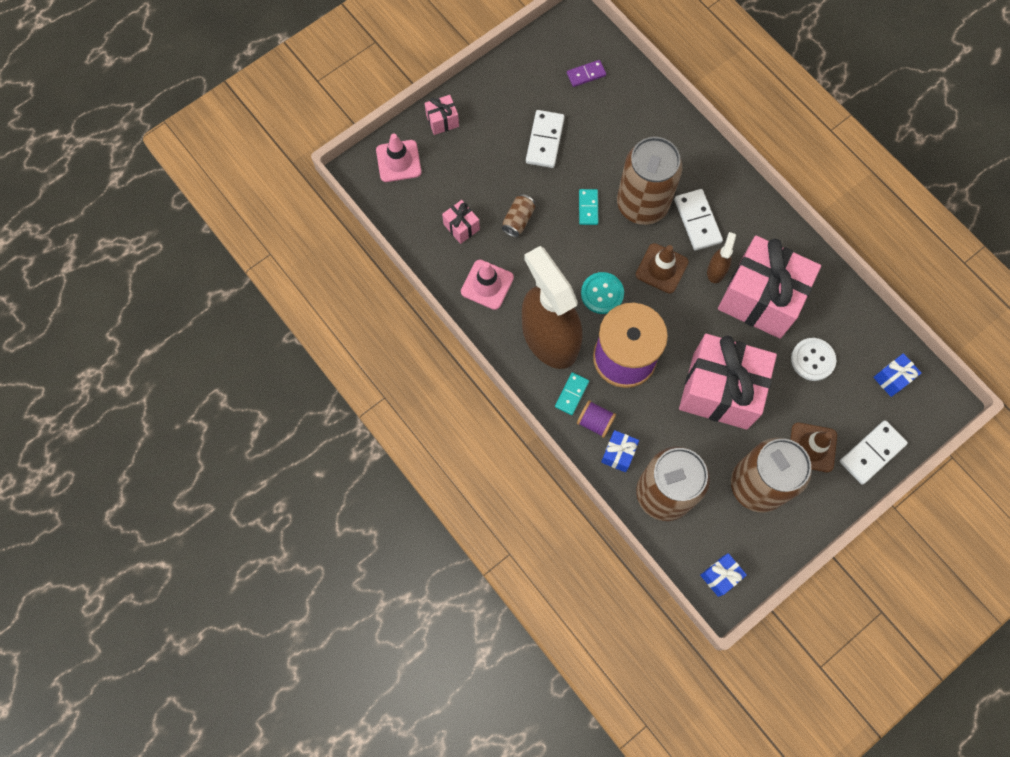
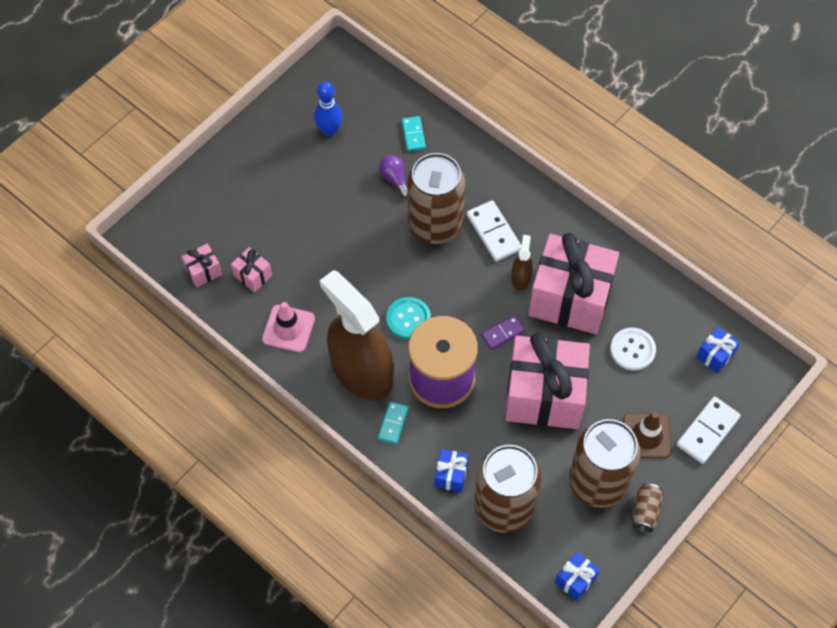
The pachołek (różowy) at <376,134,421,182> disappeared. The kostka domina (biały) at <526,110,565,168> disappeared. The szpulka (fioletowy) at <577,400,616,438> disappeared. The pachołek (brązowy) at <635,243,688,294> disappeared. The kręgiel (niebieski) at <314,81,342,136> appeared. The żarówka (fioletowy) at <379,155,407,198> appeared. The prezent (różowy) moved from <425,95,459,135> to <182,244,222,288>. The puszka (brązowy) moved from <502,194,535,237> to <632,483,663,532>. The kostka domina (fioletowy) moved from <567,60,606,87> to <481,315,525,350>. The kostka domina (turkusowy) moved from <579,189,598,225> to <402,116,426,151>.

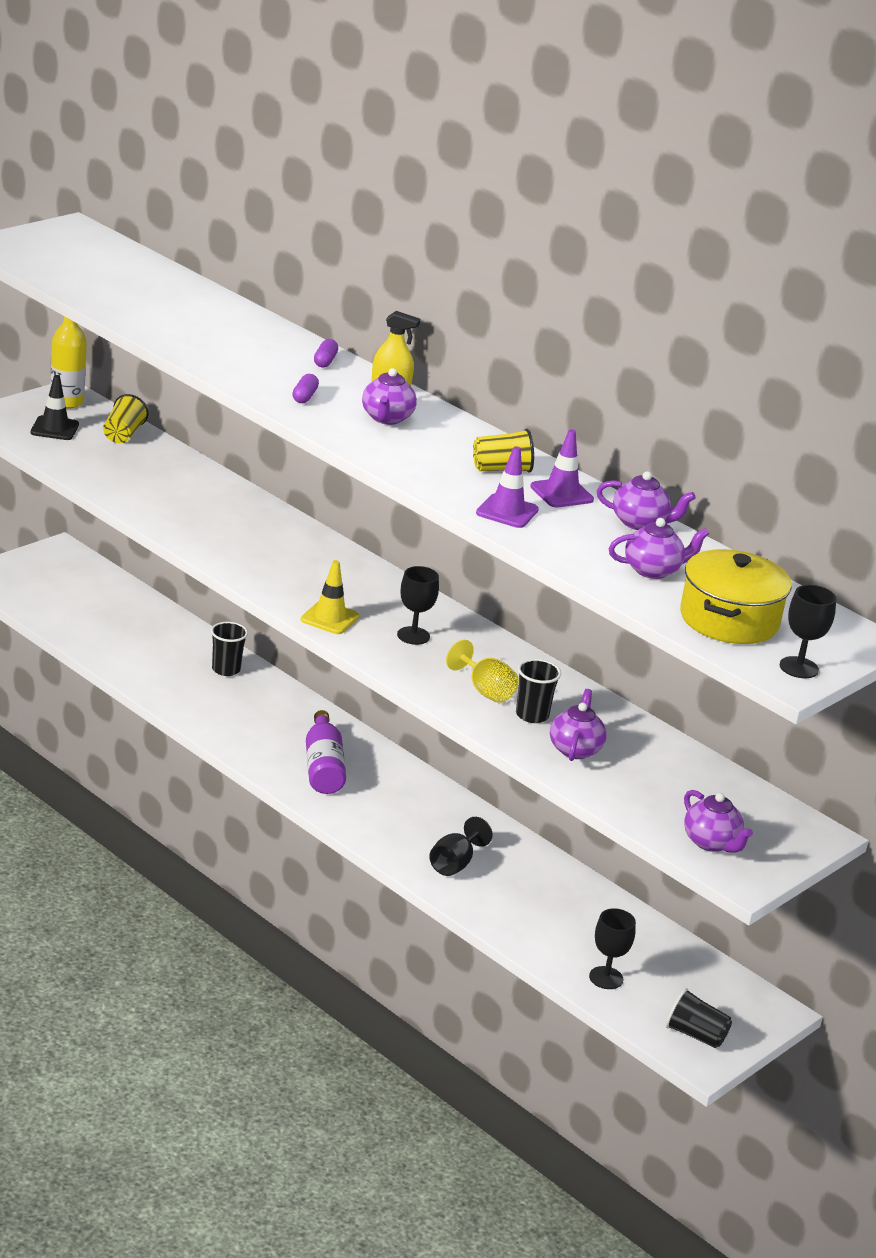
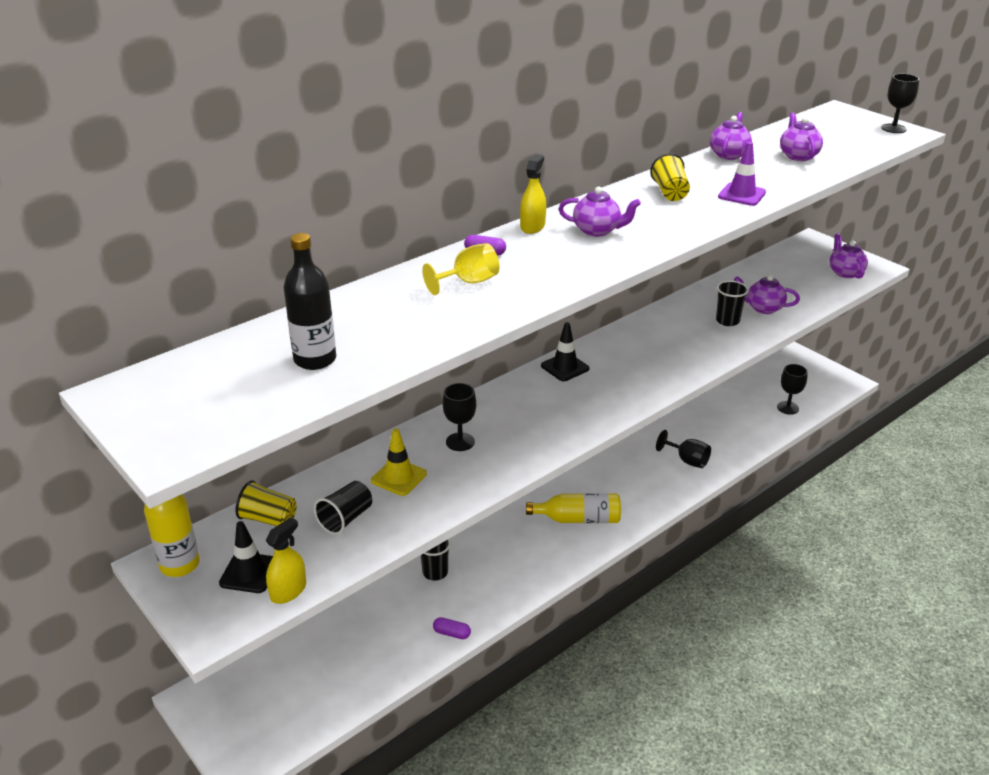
The pachołek (fioletowy) at <530,429,594,507> disappeared. The garnek (żółty) at <680,549,792,644> disappeared. The spryskiwacz (żółty) at <266,517,306,604> appeared. The butelka (czarny) at <283,233,336,370> appeared. The pachołek (czarny) at <541,322,589,381> appeared. The kapsułka (fioletowy) moved from <292,374,319,403> to <433,617,471,639>. The pachołek (żółty) moved from <301,560,360,634> to <371,428,427,496>. The kielich (czarny) moved from <397,566,439,645> to <442,383,476,451>. The kielich (żółty) moved from <446,640,519,703> to <422,243,499,295>. The szklanka (czarny) moved from <666,988,732,1048> to <314,481,372,535>. The butelka (fioletowy) at <306,710,346,794> became the butelka (żółty) at <526,493,621,523>. The imbryk (fioletowy) at <684,790,753,853> turned 75 degrees counterclockwise.

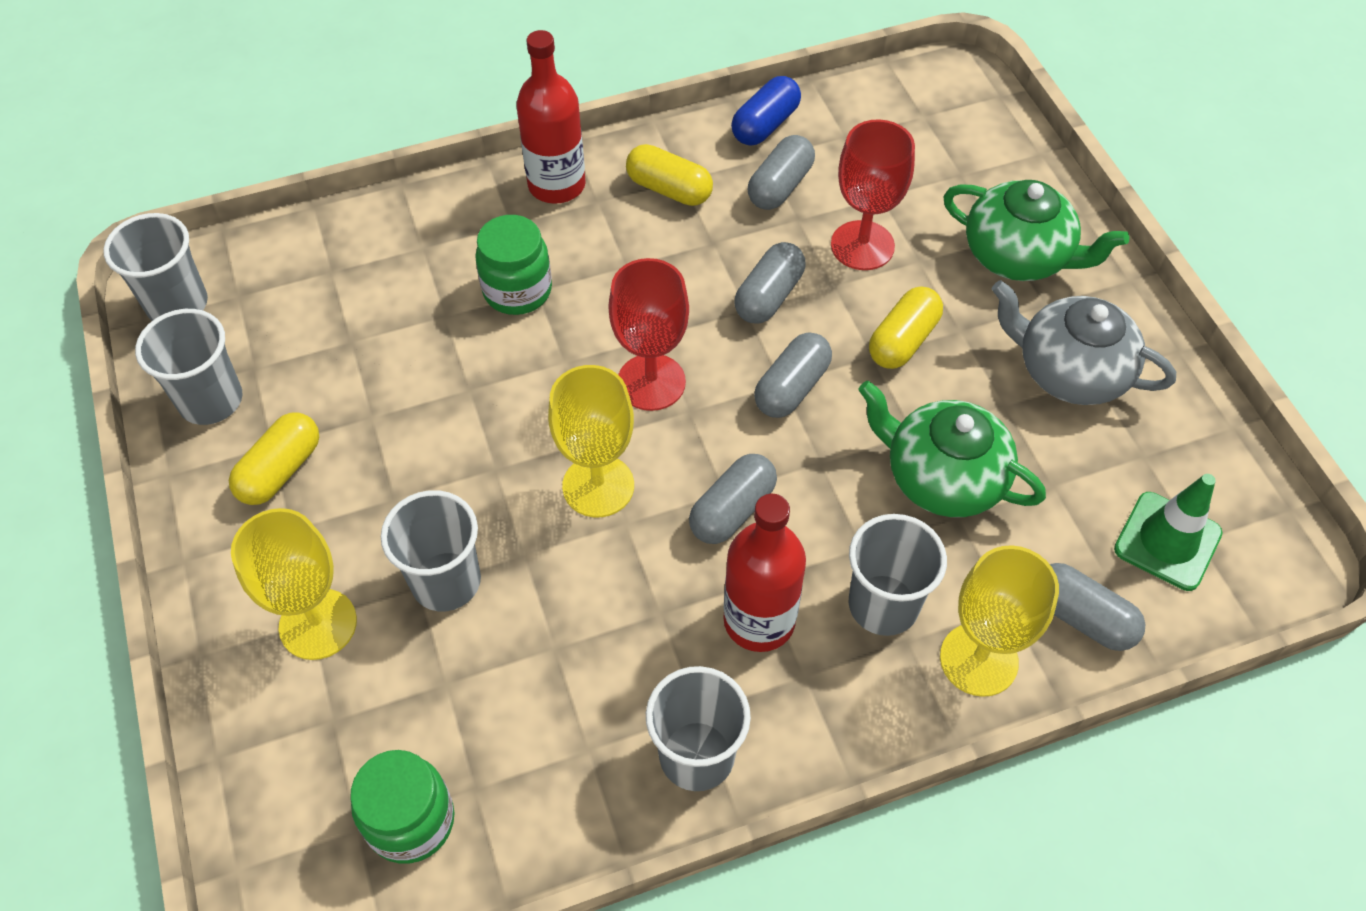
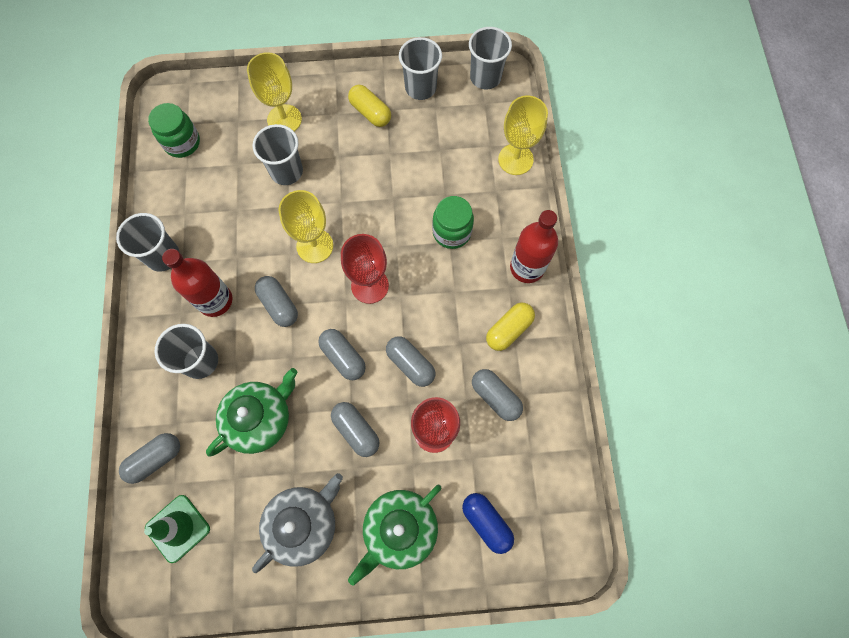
The kapsułka (niebieski) moved from <731,76,801,146> to <462,493,514,554>. The kielich (żółty) moved from <940,545,1059,697> to <498,96,548,175>. The kapsułka (żółty) at <869,286,943,369> became the kapsułka (szary) at <331,402,380,457>.

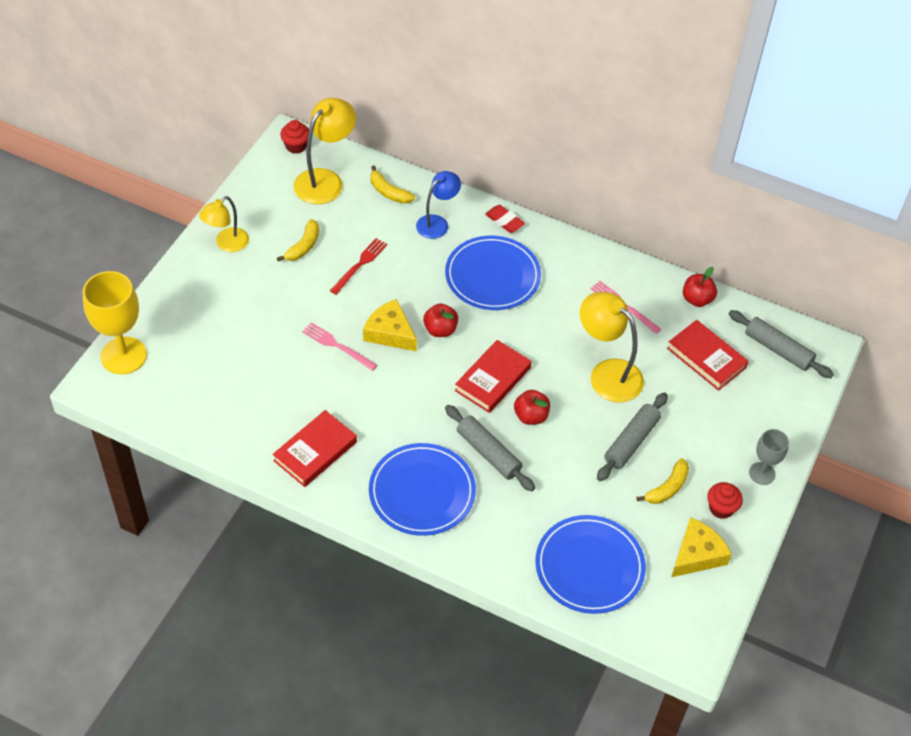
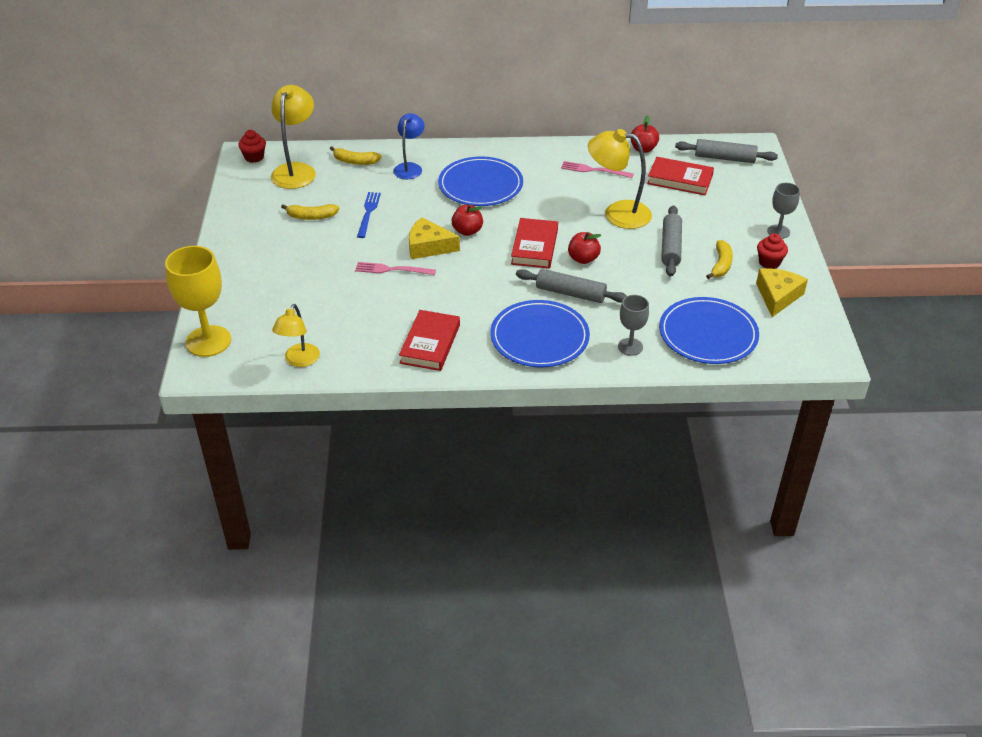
The gumka do mazania (czerwony) at <485,205,525,233> disappeared. The kielich (szary) at <618,295,649,356> appeared. The lampka (żółty) moved from <199,196,249,252> to <272,304,320,367>. The widelec (czerwony) at <330,238,387,295> became the widelec (niebieski) at <357,192,381,238>. The banan (żółty) at <277,219,319,261> turned 90 degrees clockwise.

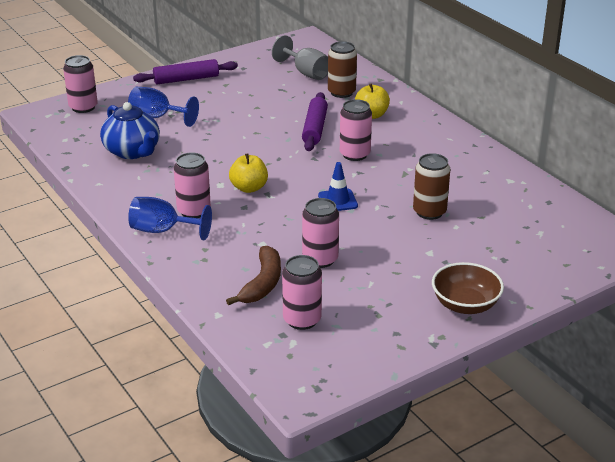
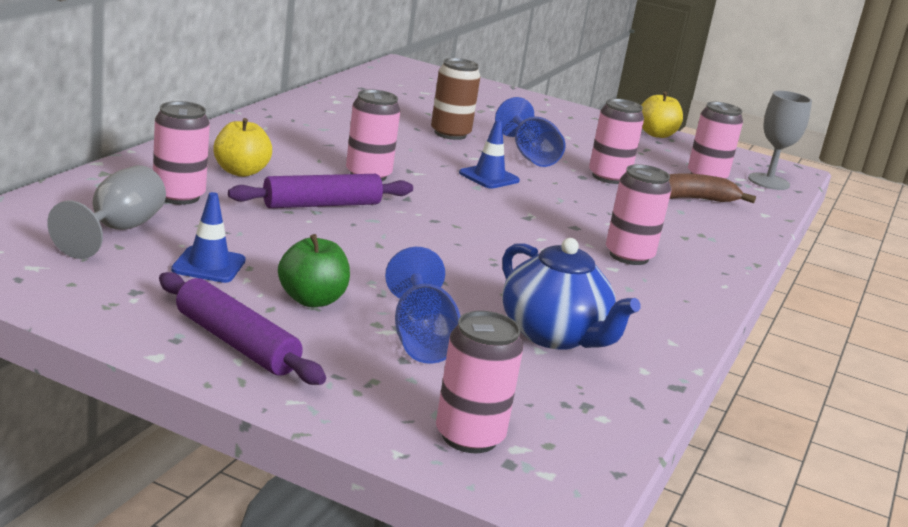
The miska (brązowy) at <432,262,504,314> disappeared. The pachołek (niebieski) at <171,192,246,283> appeared. The jabłko (zielony) at <278,234,350,307> appeared. The kielich (szary) at <748,91,812,190> appeared. The kielich (niebieski) moved from <128,197,212,240> to <495,97,565,167>. The jabłko (żółty) moved from <229,153,268,193> to <641,92,683,138>. The puszka (brązowy) at <328,41,357,98> became the puszka (różowy) at <153,101,210,205>. The imbryk (niebieski) at <100,102,160,159> turned 120 degrees clockwise.

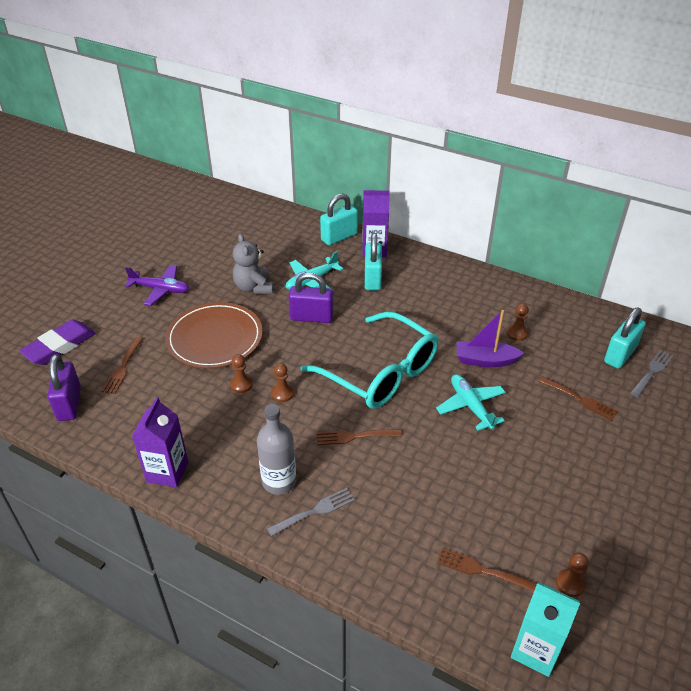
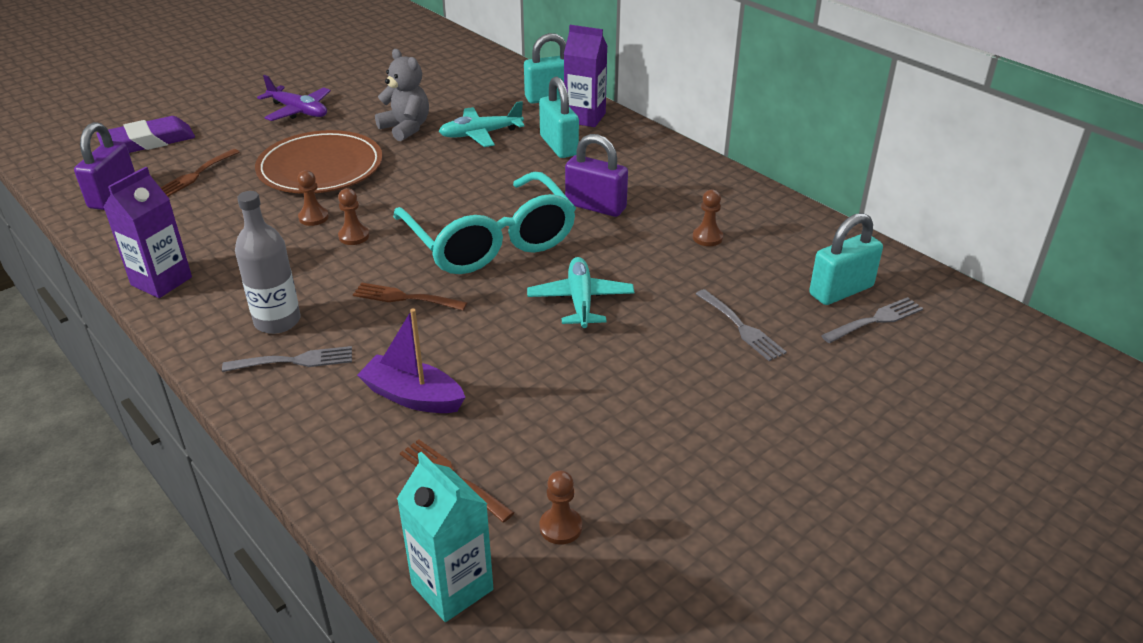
The kłódka (fioletowy) moved from <289,272,333,323> to <565,134,628,217>. The łódka (fioletowy) moved from <457,310,524,367> to <357,308,466,413>. The widelec (brązowy) at <539,376,618,421> became the widelec (szary) at <696,289,787,361>. The miś (szary) at <233,234,273,294> turned 135 degrees clockwise. The kłódka (turkusowy) at <364,233,382,291> turned 45 degrees counterclockwise.

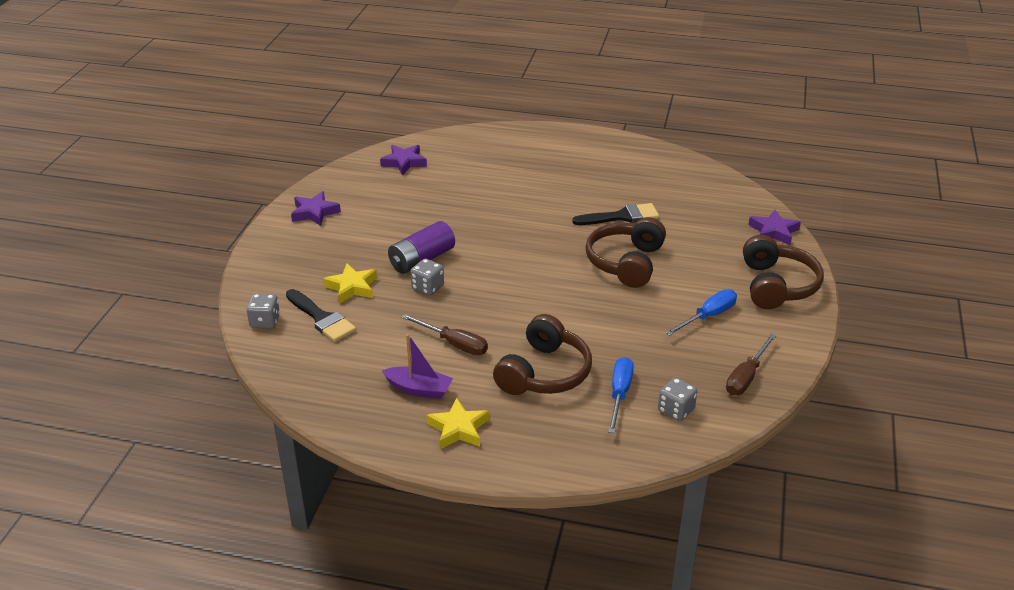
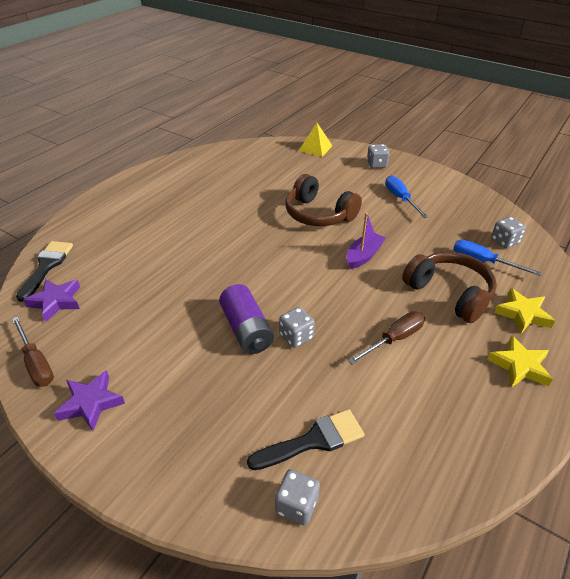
The gwiazda (żółty) moved from <323,263,377,304> to <494,288,555,333>. The łódka (fioletowy) moved from <382,334,453,399> to <346,212,386,269>. The pędzel (czarny) moved from <572,203,659,225> to <16,241,73,302>. The śrubokręt (brązowy) moved from <726,333,777,395> to <12,317,54,387>. The słuchawki (brązowy) at <743,235,824,309> was replaced by the kostka do gry (szary) at <367,144,389,168>. The gwiazda (fioletowy) at <748,210,801,245> was replaced by the piramida (żółty) at <299,123,332,157>.

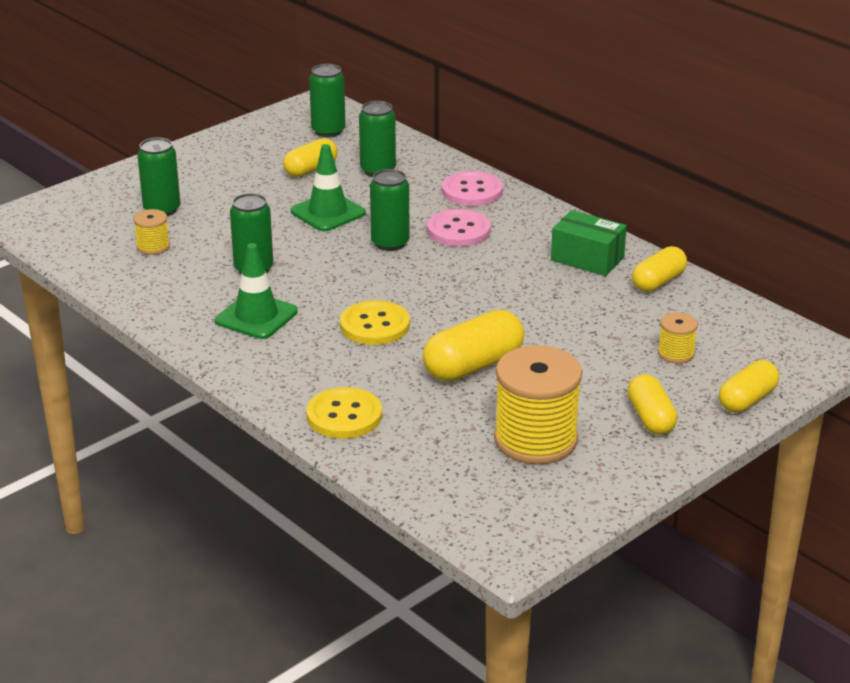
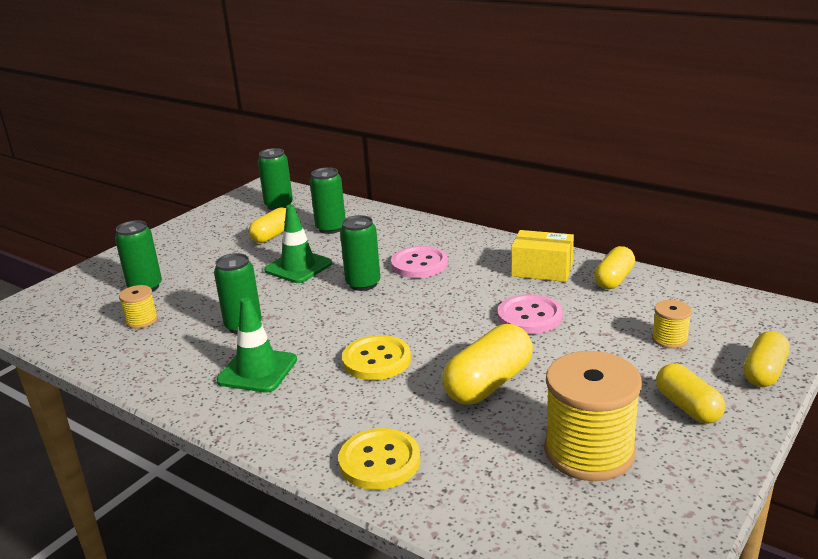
The guzik (różowy) moved from <442,171,503,206> to <498,294,563,334>. The pudełko (zielony) at <551,210,627,276> became the pudełko (żółty) at <511,230,574,282>.

